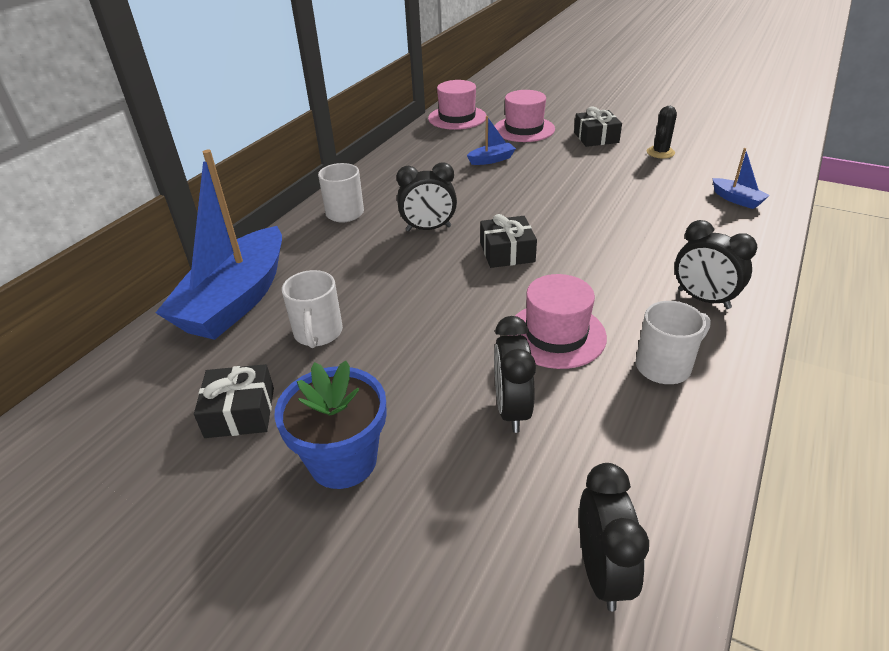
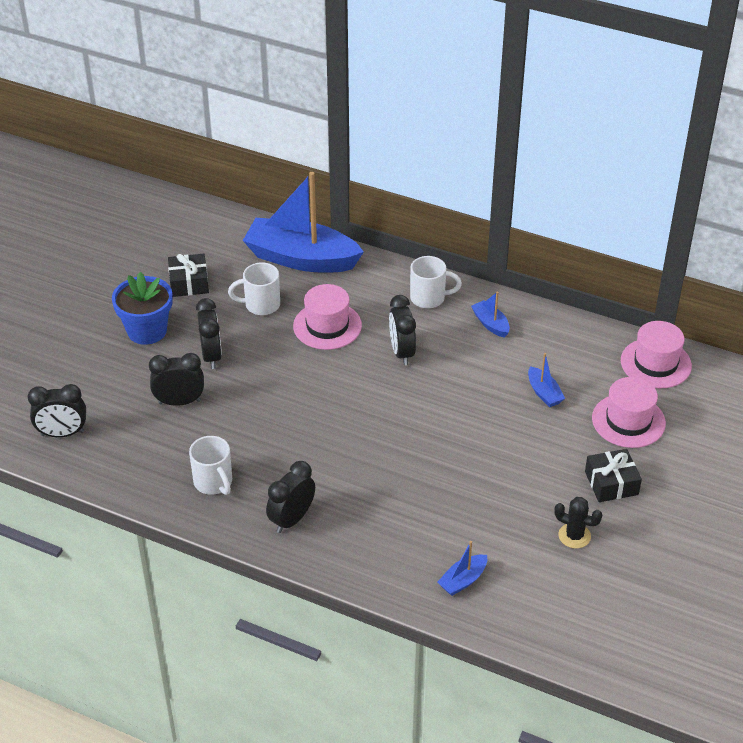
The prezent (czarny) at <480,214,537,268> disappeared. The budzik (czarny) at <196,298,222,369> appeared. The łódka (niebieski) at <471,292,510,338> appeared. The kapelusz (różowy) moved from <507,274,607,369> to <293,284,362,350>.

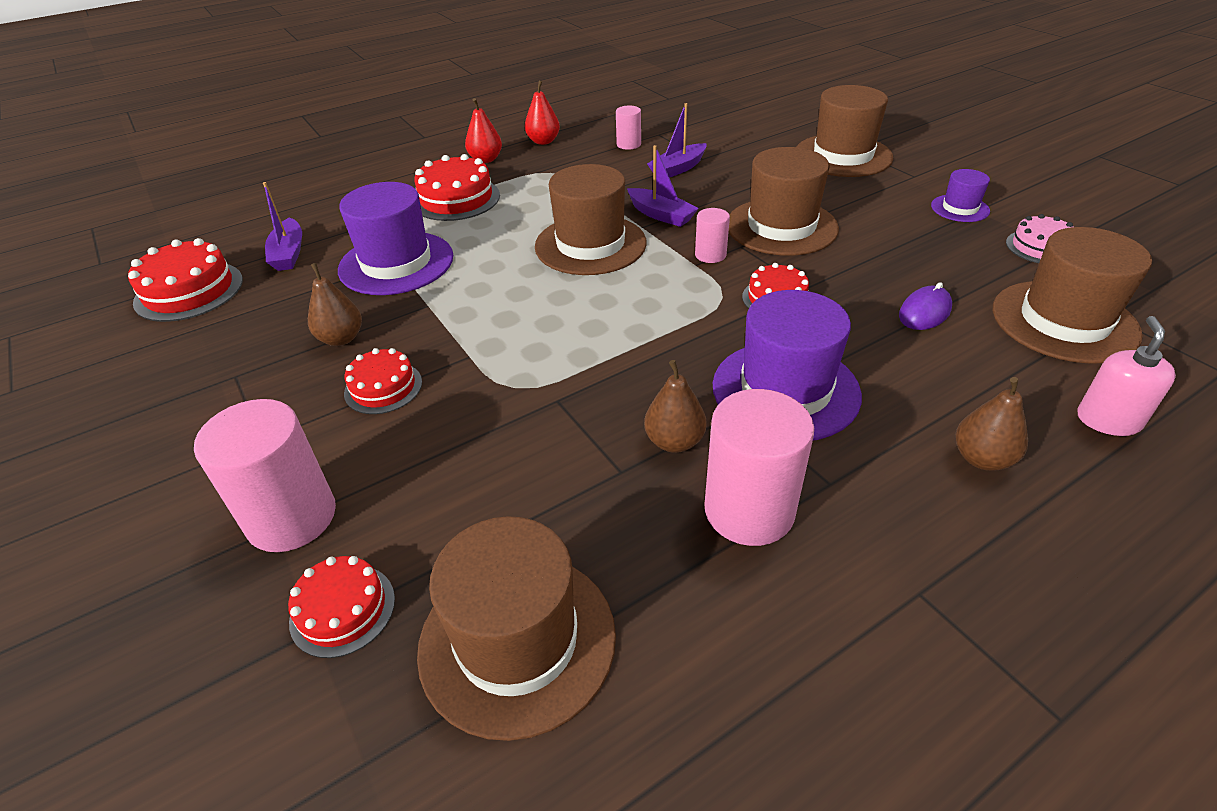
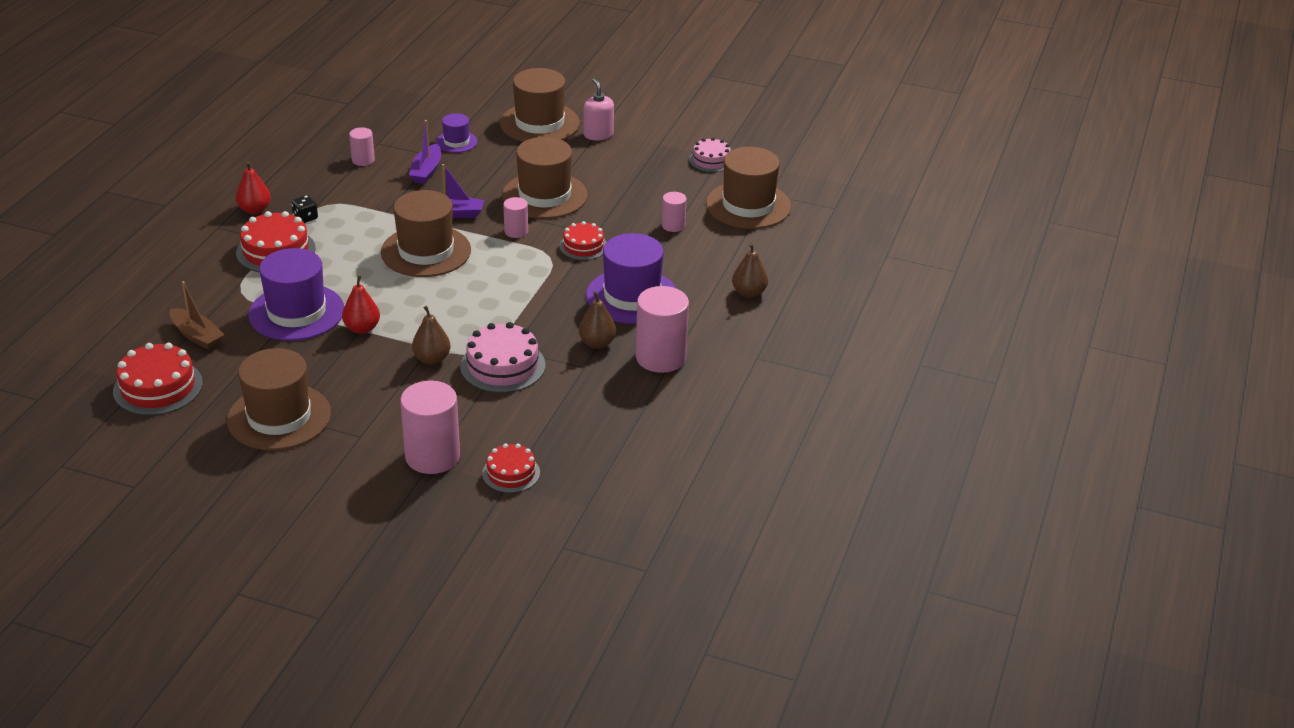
The tort (czerwony) at <344,348,422,414> disappeared. The kostka do gry (czarny) at <291,195,318,223> appeared. The tort (różowy) at <460,322,545,393> appeared. The gruszka (brązowy) moved from <308,263,362,346> to <412,306,451,365>. The kapelusz (brązowy) moved from <417,517,616,741> to <227,348,331,451>. The gruszka (czerwony) moved from <525,80,560,145> to <342,275,380,334>. The kapelusz (fioletowy) moved from <931,169,990,222> to <436,113,478,153>. The dozownik mydła (różowy) moved from <1077,316,1176,436> to <584,78,614,141>. The myszka (fioletowy) at <899,282,952,330> was replaced by the walec (różowy) at <662,192,687,232>. The łódka (fioletowy) at <263,182,302,271> became the łódka (brązowy) at <170,281,224,350>.

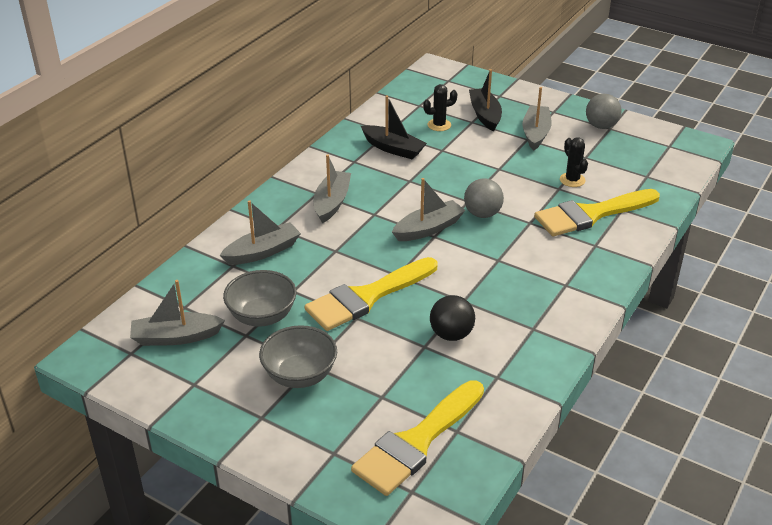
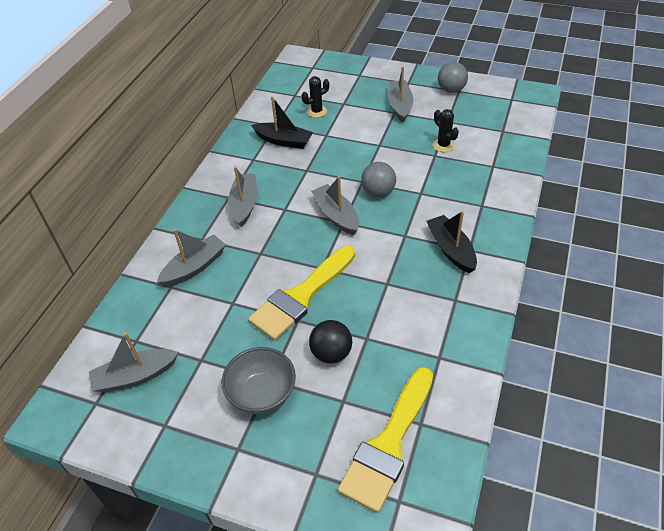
The miska (szary) at <223,270,297,327> disappeared. The pędzel (żółty) at <534,189,660,236> disappeared. The piłka (czarny) moved from <430,295,475,341> to <309,320,352,364>. The łódka (czarny) moved from <469,69,502,131> to <427,211,477,273>. The łódka (szary) at <392,178,465,241> turned 75 degrees counterclockwise.

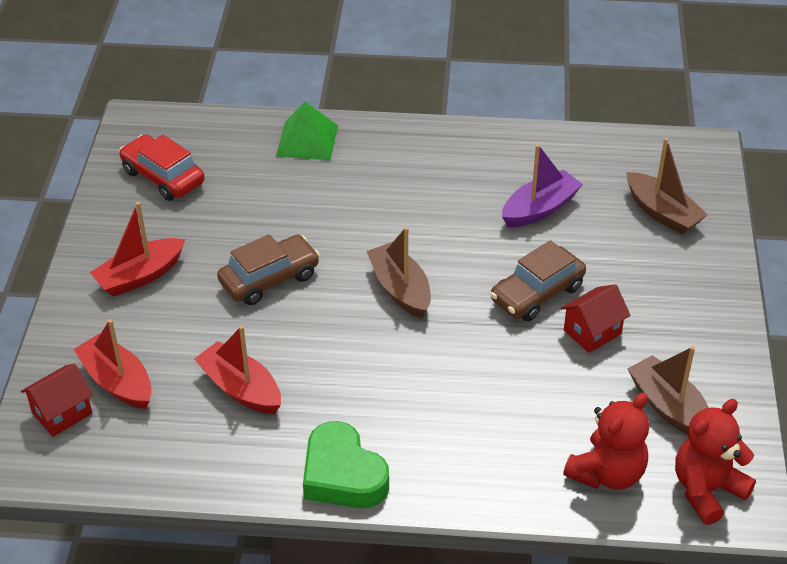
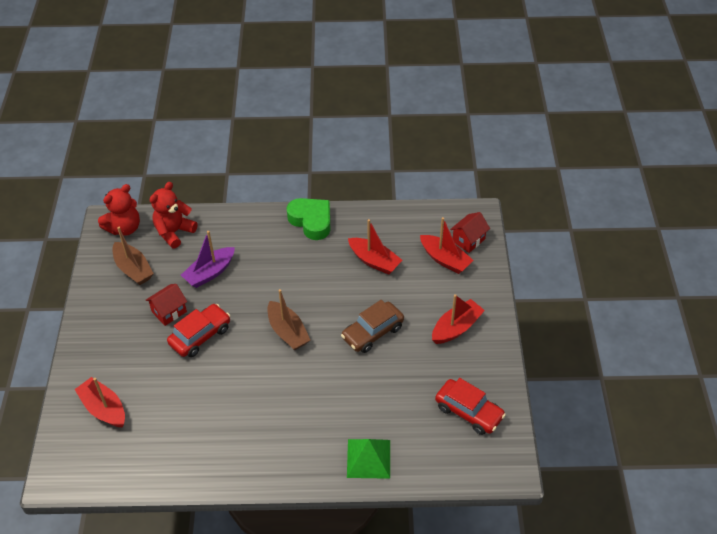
The łódka (fioletowy) moved from <502,144,583,227> to <181,231,235,288>. The samochód (brązowy) at <490,240,586,321> became the samochód (czerwony) at <167,304,230,357>. The łódka (brązowy) at <627,138,708,234> became the łódka (czerwony) at <74,377,125,428>.

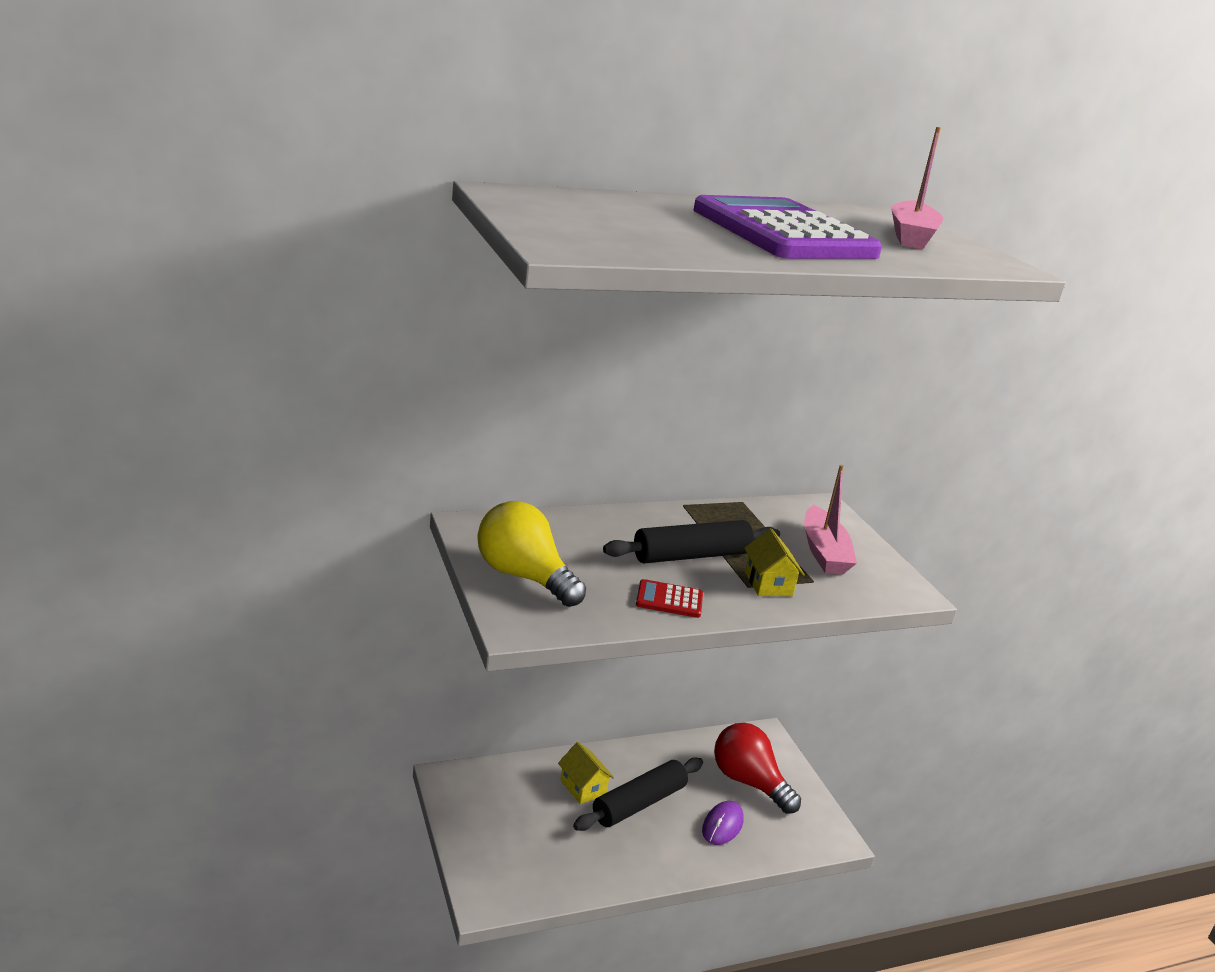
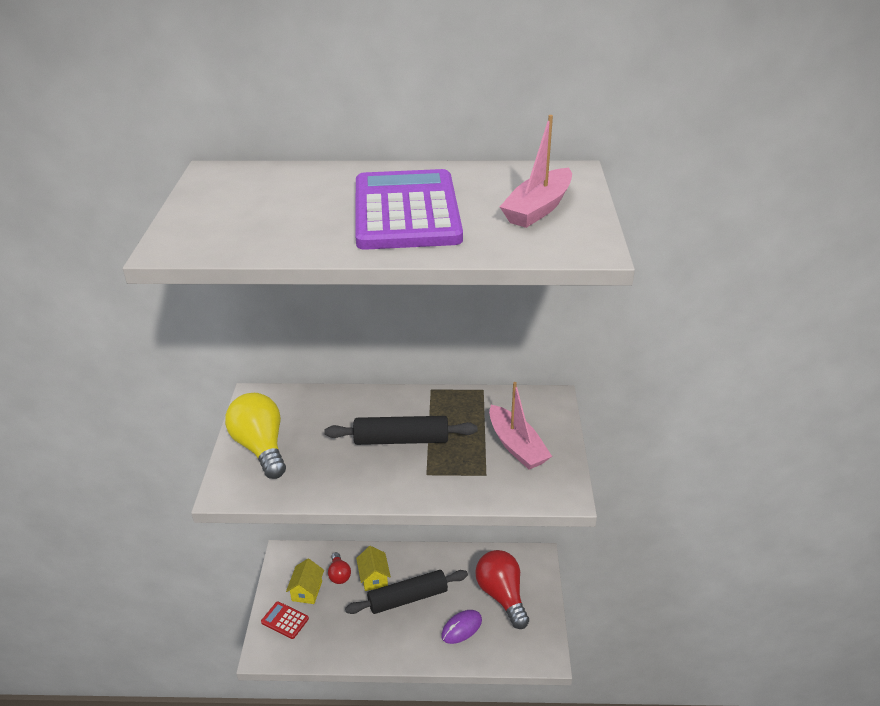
The żarówka (czerwony) at <328,552,351,584> appeared. The kalkulator (czerwony) moved from <636,579,703,618> to <261,601,309,639>. The domek (żółty) moved from <744,529,805,596> to <286,559,324,604>. The łódka (różowy) at <804,465,857,575> turned 45 degrees counterclockwise.

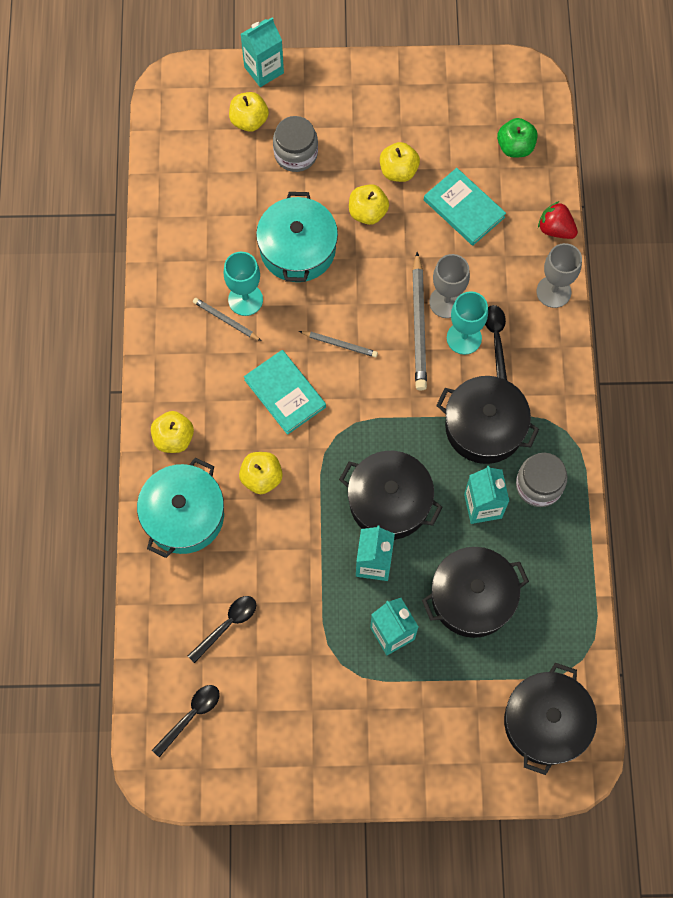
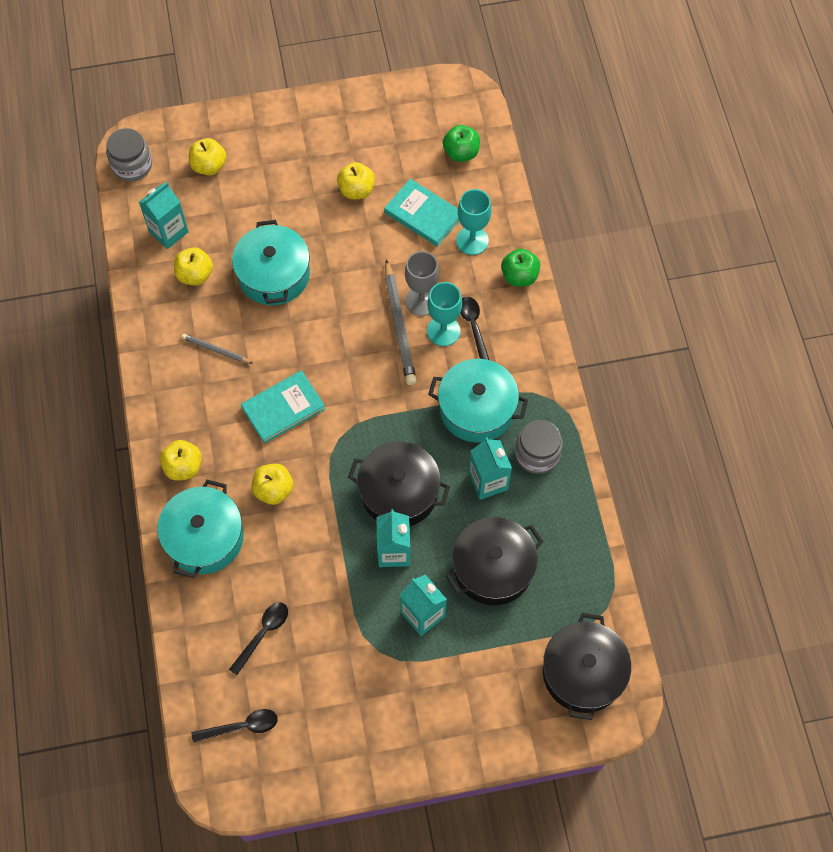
The ołówek (szary) at <299,331,378,357> disappeared. The truskawka (czerwony) at <538,201,578,239> disappeared. The kielich (turkusowy) moved from <223,252,263,316> to <456,189,492,255>. The karton mleka (turkusowy) moved from <241,17,284,87> to <139,182,189,249>. The słoik (szary) moved from <273,116,318,172> to <106,128,152,181>. The jabłko (żółty) moved from <349,184,389,225> to <174,247,213,286>. The kielich (szary) at <537,243,582,308> was replaced by the jabłko (zielony) at <501,248,540,286>. The garnek (czarny) at <436,376,539,464> became the garnek (turkusowy) at <428,359,528,442>. The łyżka (czarny) at <152,685,220,757> turned 45 degrees clockwise. The książka (turkusowy) at <244,350,326,435> turned 75 degrees counterclockwise.

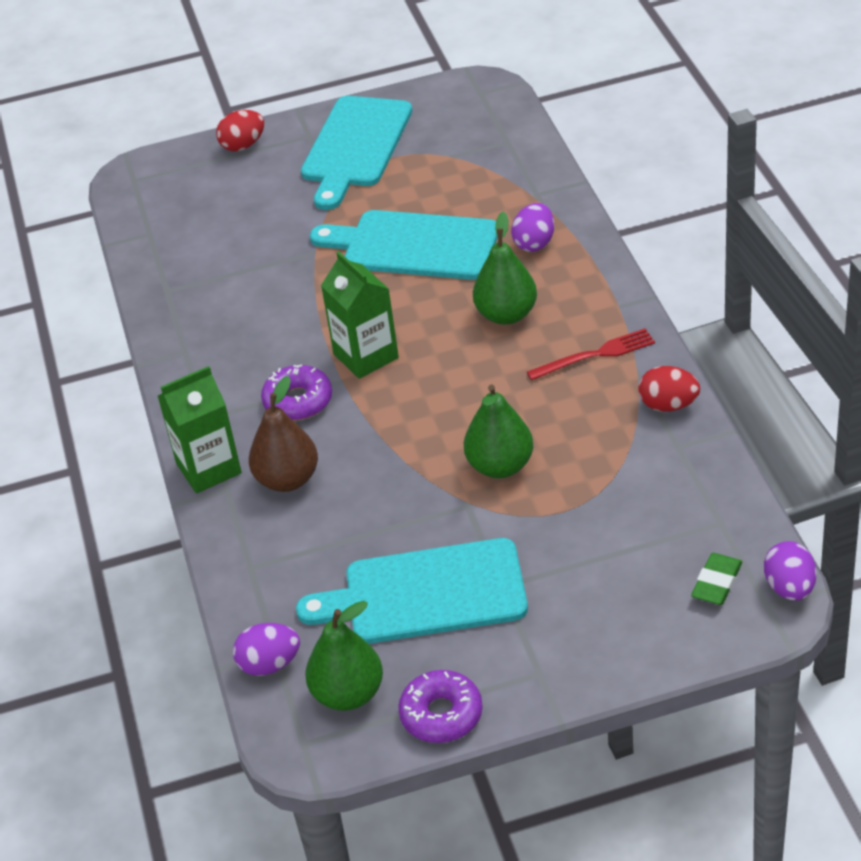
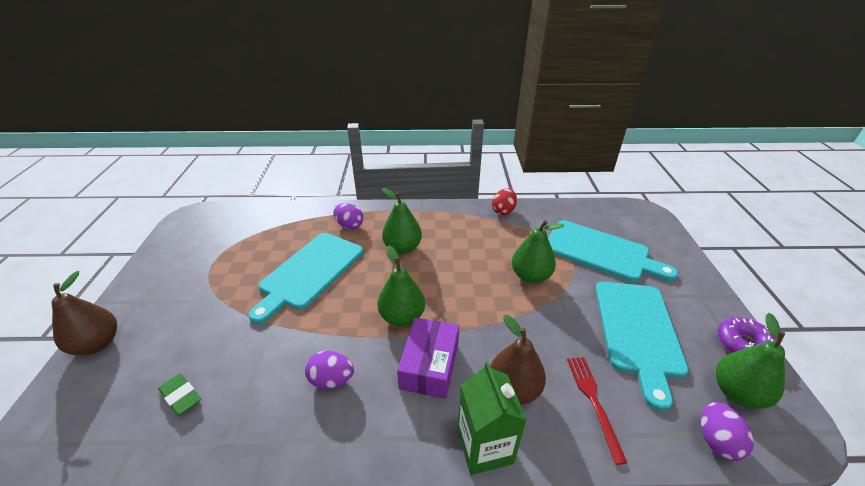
The deska do krojenia (turkusowy) moved from <301,96,412,210> to <548,220,678,282>. The widelec (czerwony) moved from <527,328,655,381> to <567,357,627,465>. The gumka do mazania (zielony) moved from <691,553,742,605> to <158,373,201,416>. The jajko (fioletowy) moved from <764,541,817,601> to <305,351,354,389>. The jajko (czerwony) at <216,110,264,151> was replaced by the gruszka (brązowy) at <52,271,117,356>. The donut (fioletowy) at <261,364,332,421> was replaced by the pudełko (fioletowy) at <397,318,459,399>. The karton mleka (zielony) at <321,251,399,379> was replaced by the gruszka (zielony) at <378,245,425,327>.

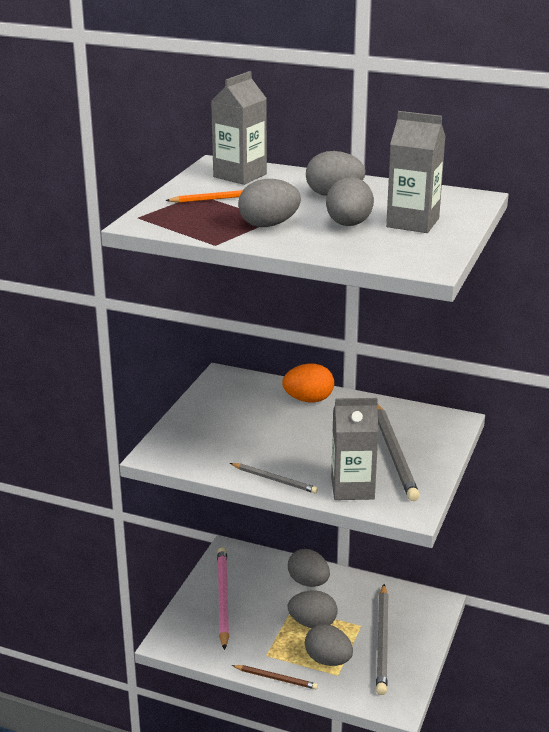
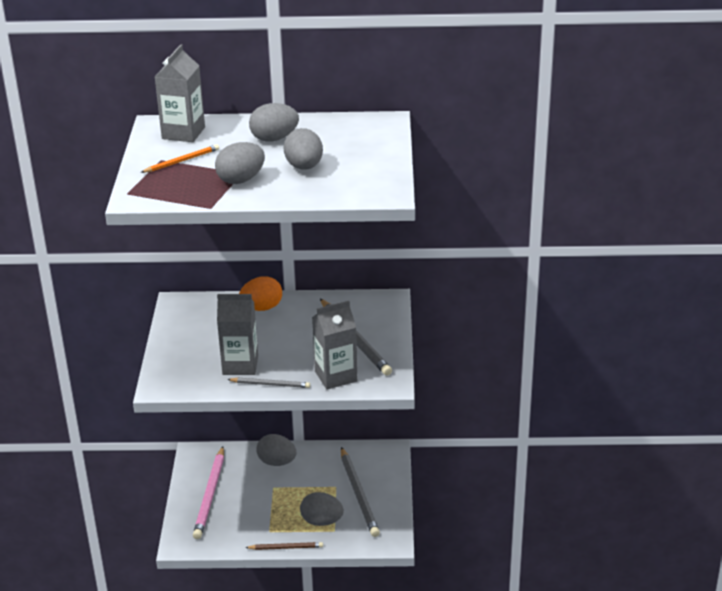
The jajko (szary) at <288,590,337,628> disappeared. The karton mleka (szary) moved from <386,111,446,233> to <217,294,258,375>. The ołówek (różowy) at <217,547,229,650> turned 150 degrees counterclockwise.

